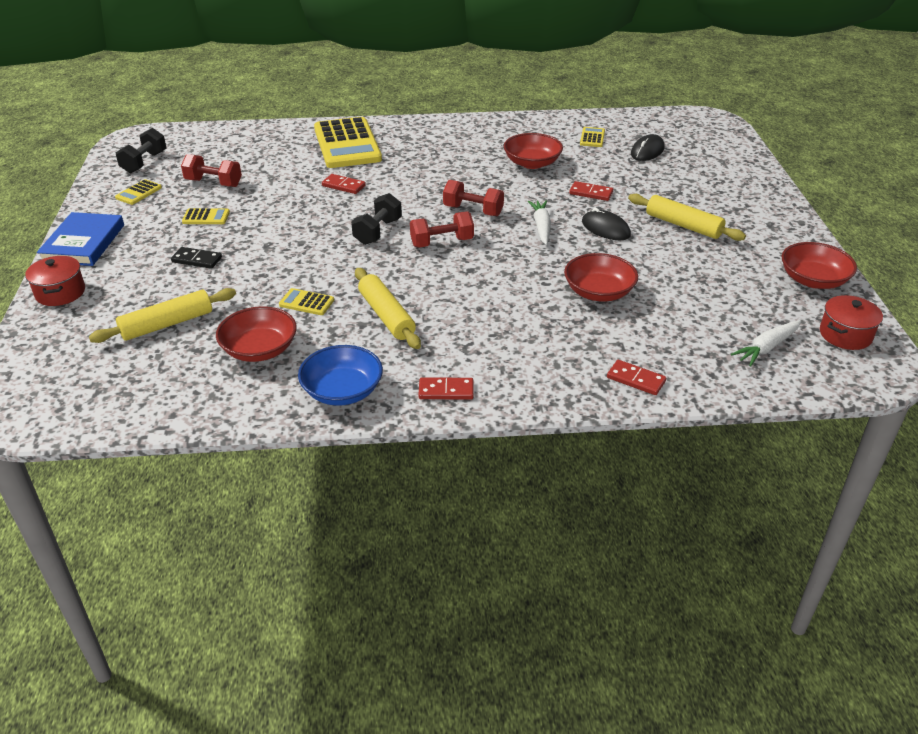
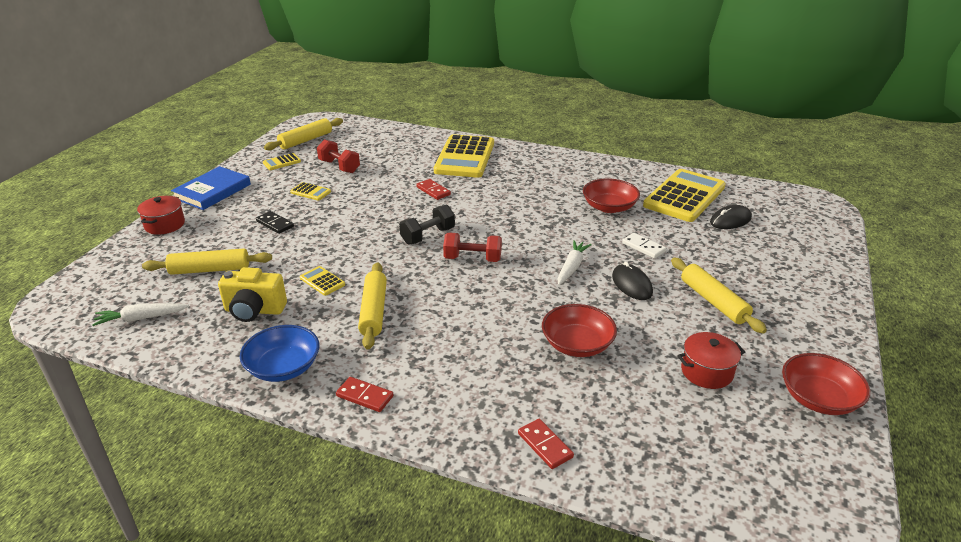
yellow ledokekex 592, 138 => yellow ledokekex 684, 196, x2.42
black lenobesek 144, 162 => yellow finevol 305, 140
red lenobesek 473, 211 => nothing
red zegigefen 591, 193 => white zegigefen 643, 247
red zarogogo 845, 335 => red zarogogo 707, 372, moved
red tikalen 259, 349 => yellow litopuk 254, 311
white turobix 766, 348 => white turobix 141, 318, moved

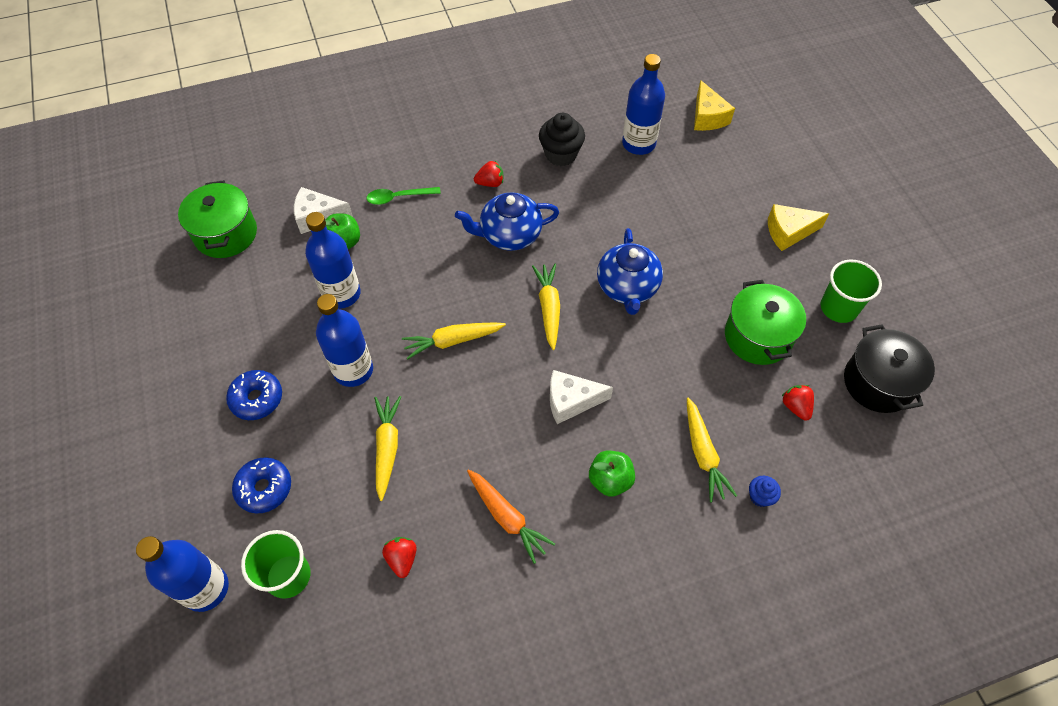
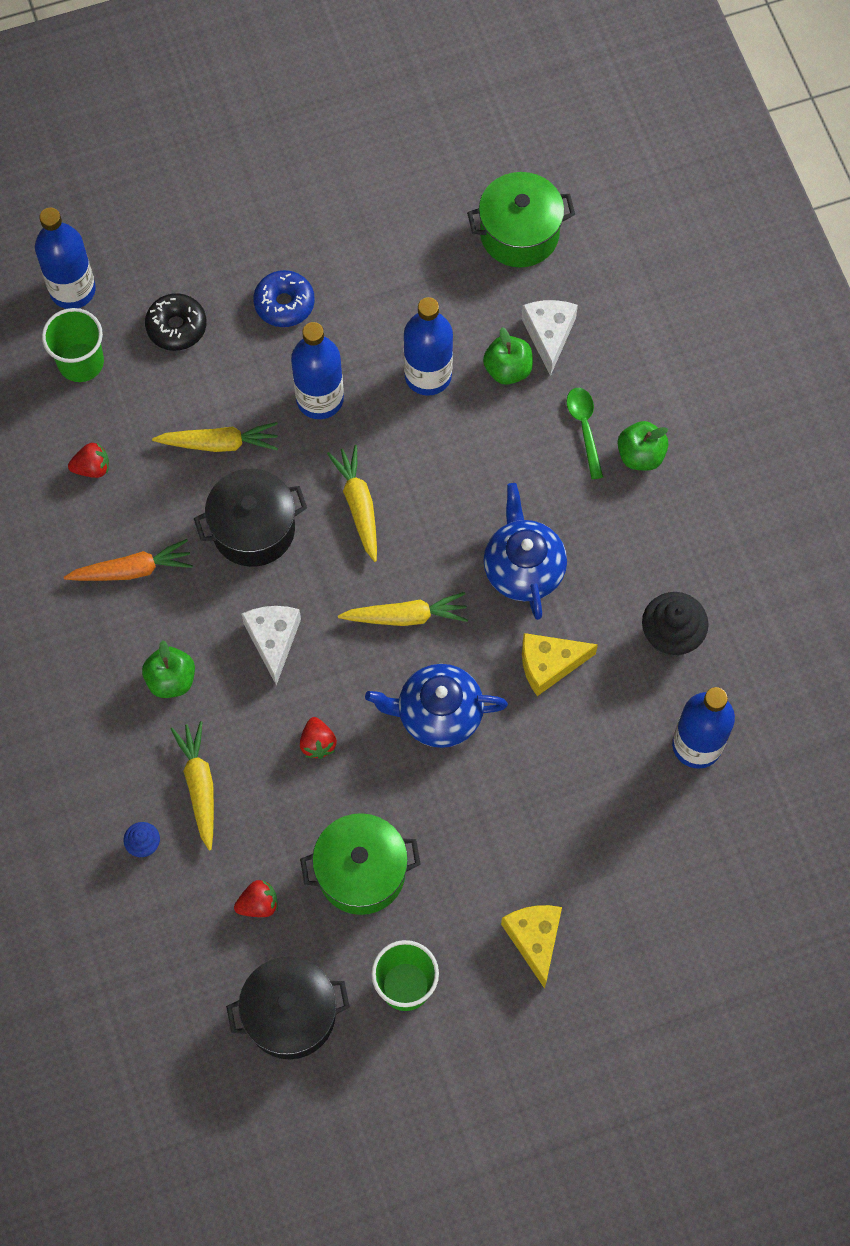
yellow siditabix 707, 117 => yellow siditabix 549, 665, moved
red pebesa 490, 183 => red pebesa 317, 743, moved
yellow turobix 703, 454 => yellow turobix 199, 786, 90 degrees clockwise
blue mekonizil 264, 488 => black mekonizil 176, 327
orange turobix 507, 517 => orange turobix 132, 570, 150 degrees counterclockwise
nothing => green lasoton 640, 455
nothing => black zarogogo 253, 529

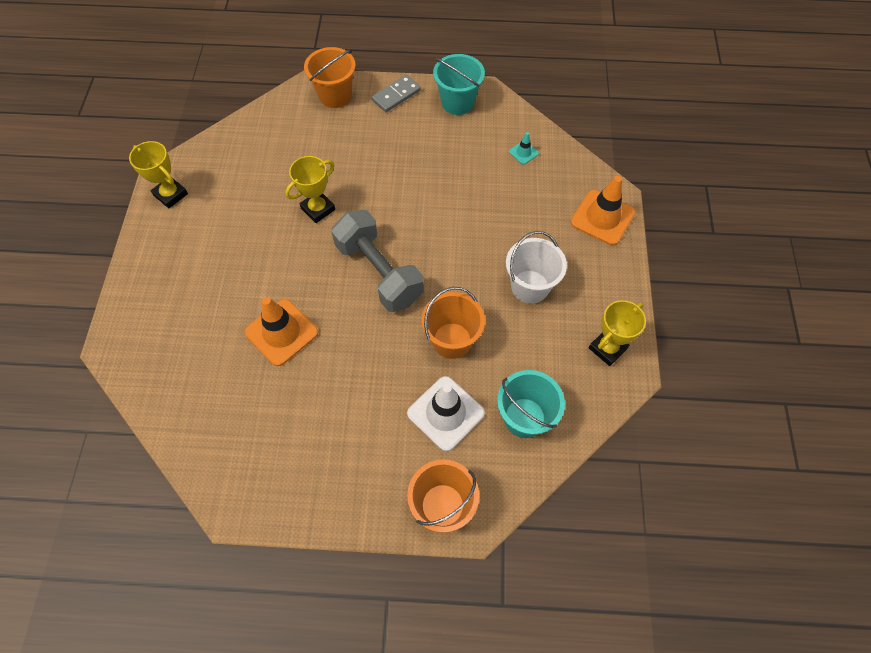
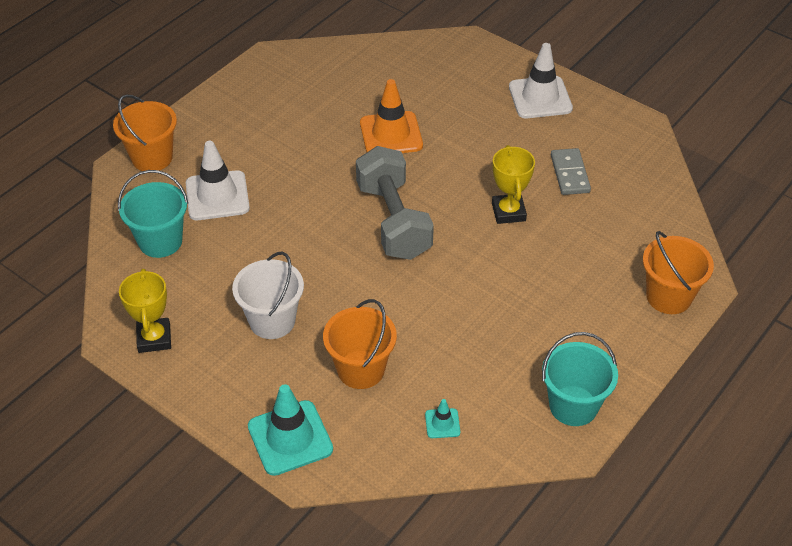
grey zegigefen 396, 95 => grey zegigefen 569, 174, moved
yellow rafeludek 171, 194 => nothing
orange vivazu 602, 218 => turquoise vivazu 290, 438
grey lenobesek 379, 272 => grey lenobesek 393, 221, 75 degrees clockwise
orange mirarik 452, 340 => orange mirarik 361, 369, moved
nothing => white vivazu 540, 98

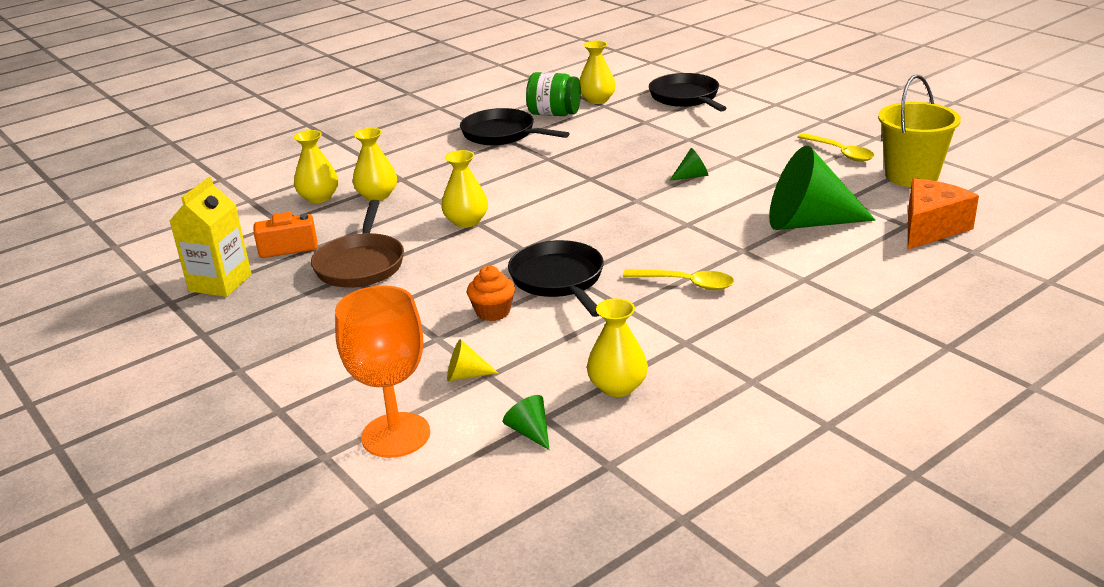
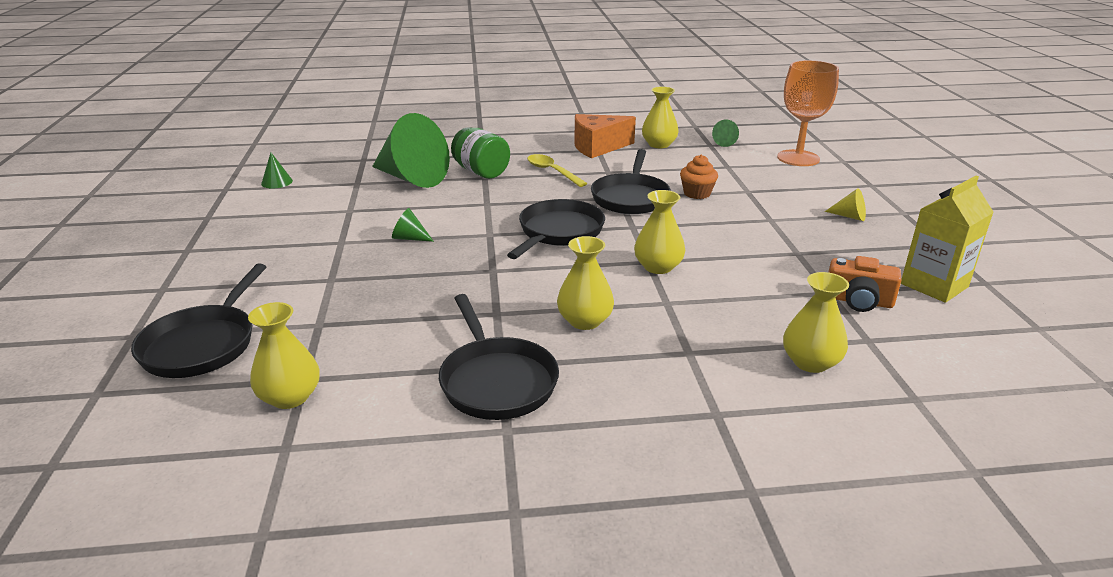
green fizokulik 554, 114 => green fizokulik 481, 172, moved
yellow mirarik 911, 176 => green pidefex 277, 182
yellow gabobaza 377, 195 => yellow gabobaza 585, 321, moved
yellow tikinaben 840, 153 => nothing
orange siditabix 930, 228 => orange siditabix 598, 147, moved
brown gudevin 361, 264 => nothing
yellow pidefex 466, 375 => yellow pidefex 849, 216, moved
nothing => black gudevin 558, 232

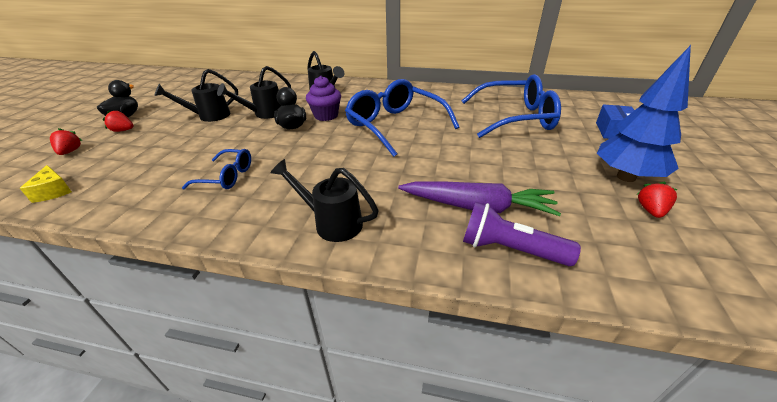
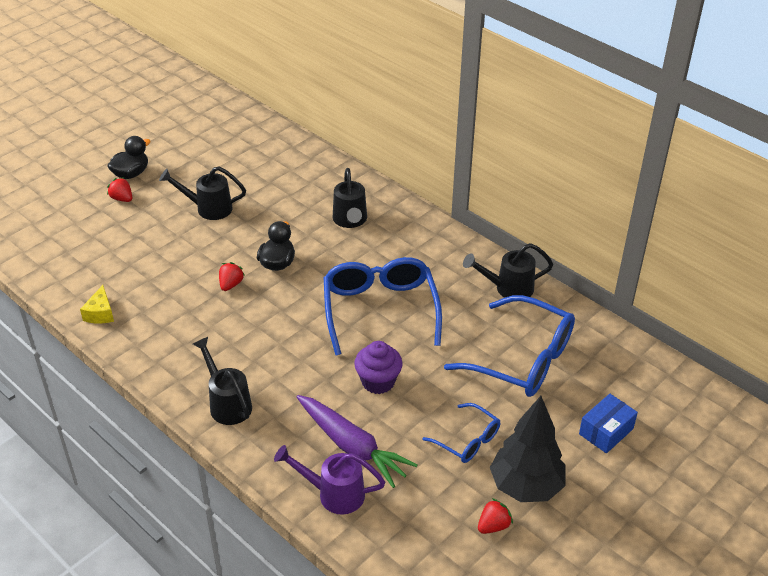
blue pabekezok 626, 177 => black pabekezok 526, 487
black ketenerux 264, 114 => black ketenerux 508, 288, moved
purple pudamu 326, 116 => purple pudamu 378, 382, moved
red pebesa 70, 151 => red pebesa 231, 284, moved
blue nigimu 226, 176 => blue nigimu 467, 440, moved
yellow siditabix 53, 191 => yellow siditabix 100, 313, moved
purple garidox 509, 249 => purple ketenerux 334, 494

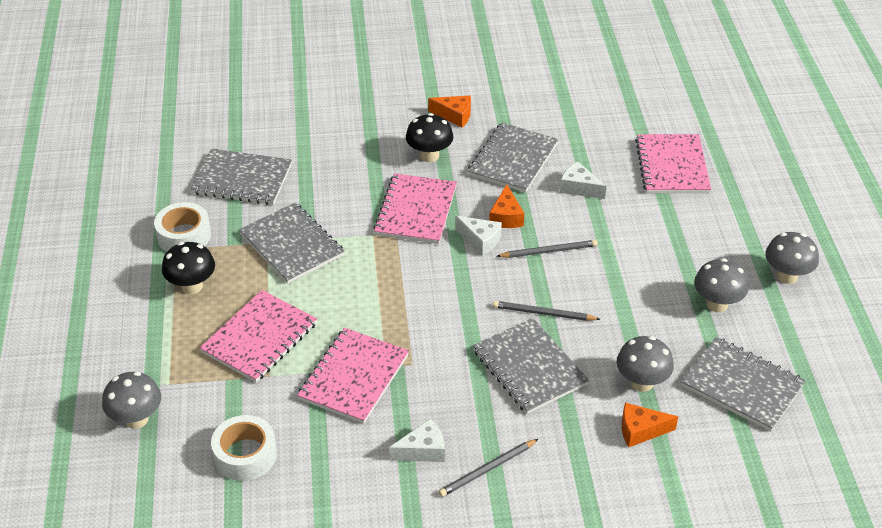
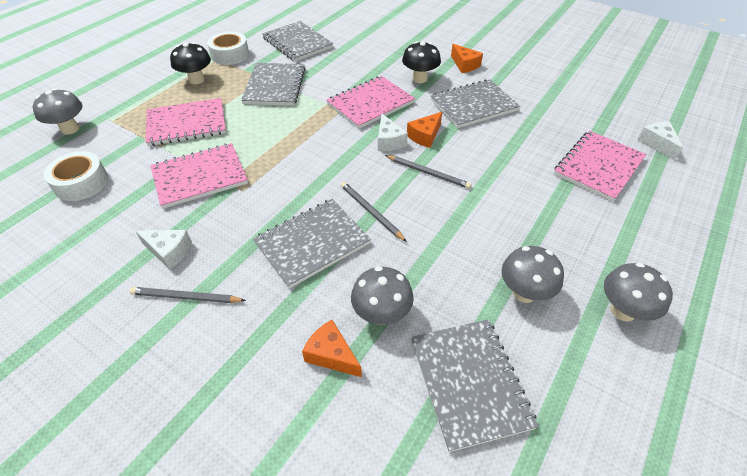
white siditabix 579, 188 => white siditabix 657, 144, moved
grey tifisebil 529, 367 => grey tifisebil 312, 243, 45 degrees clockwise

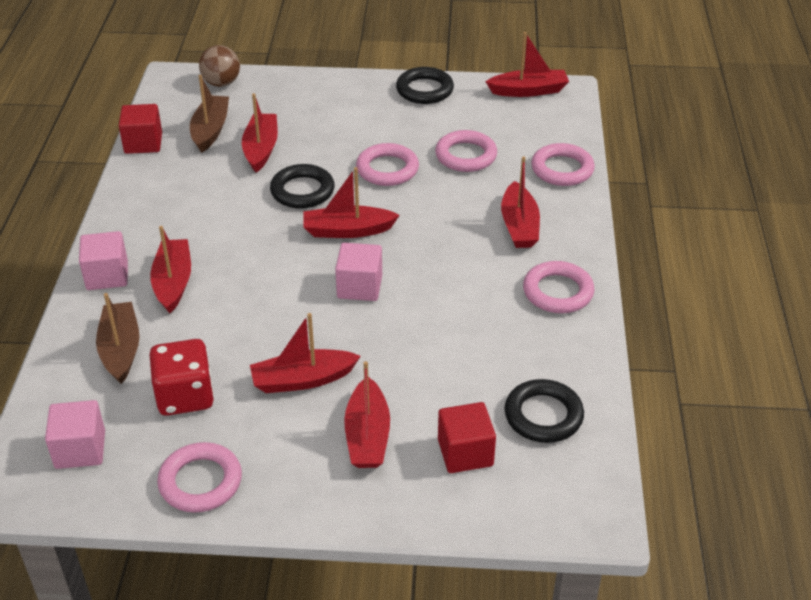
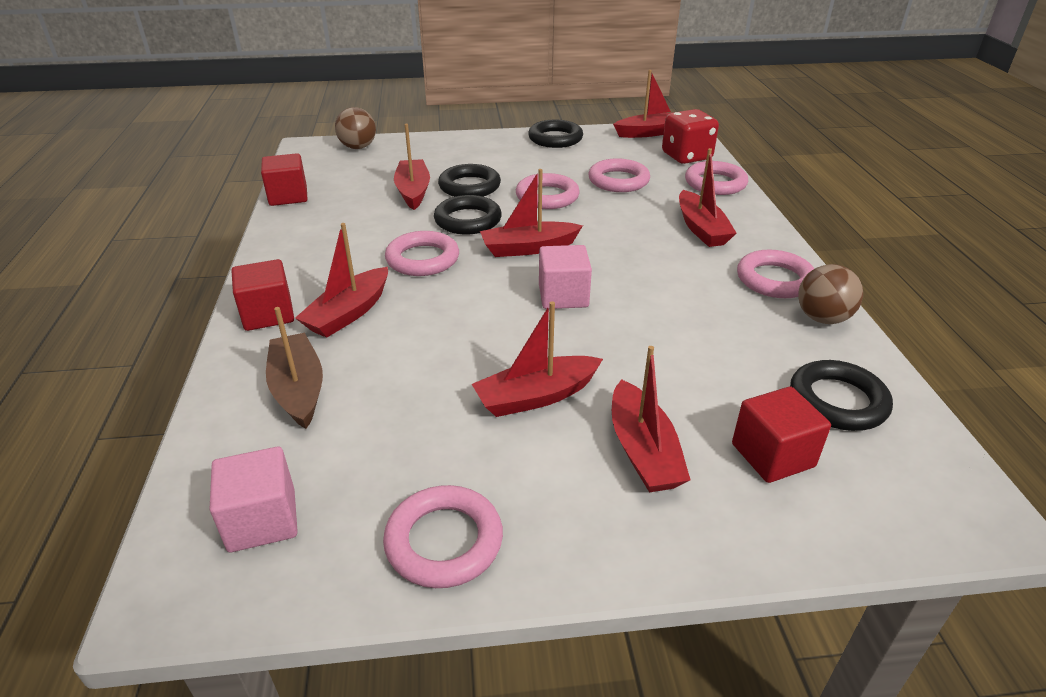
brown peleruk 210, 130 => nothing
red peleruk 173, 282 => red peleruk 349, 313, 135 degrees counterclockwise
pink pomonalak 107, 276 => red pomonalak 268, 314
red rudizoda 185, 396 => red rudizoda 686, 156, moved
nothing => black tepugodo 469, 186
nothing => pink tepugodo 422, 259
nothing => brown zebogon 822, 318

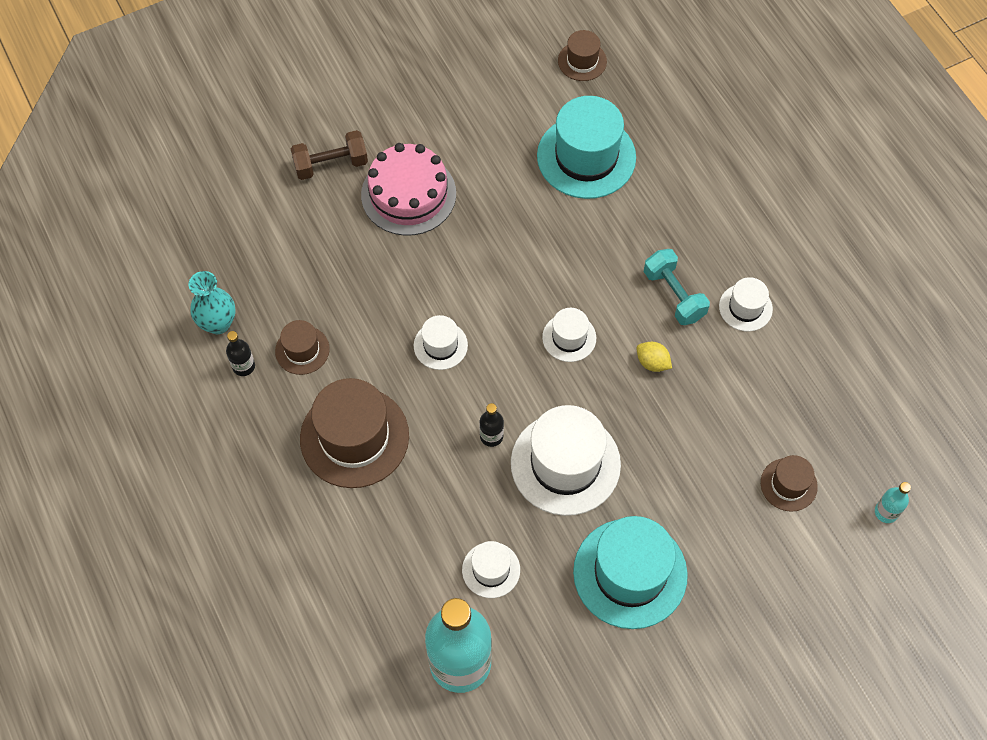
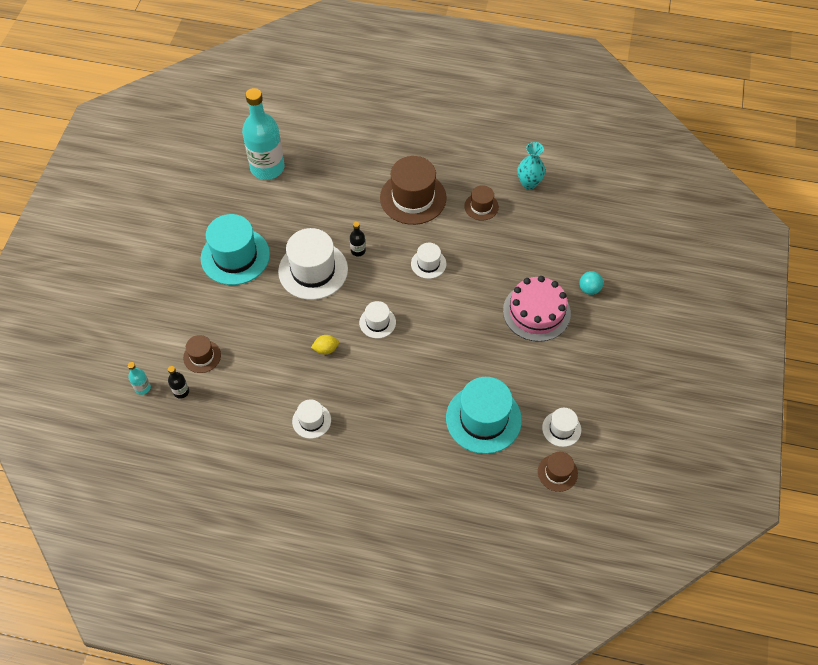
brown lenobesek 331, 164 => turquoise zebogon 589, 289
turquoise lenobesek 674, 295 => nothing
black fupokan 243, 366 => black fupokan 181, 391, moved
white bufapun 491, 570 => white bufapun 561, 429, moved

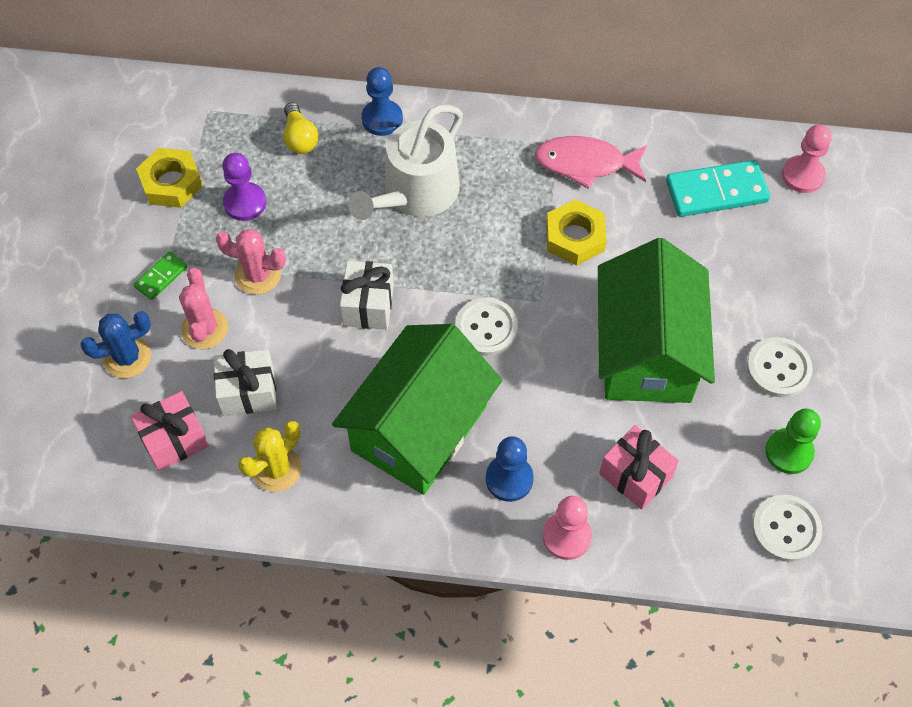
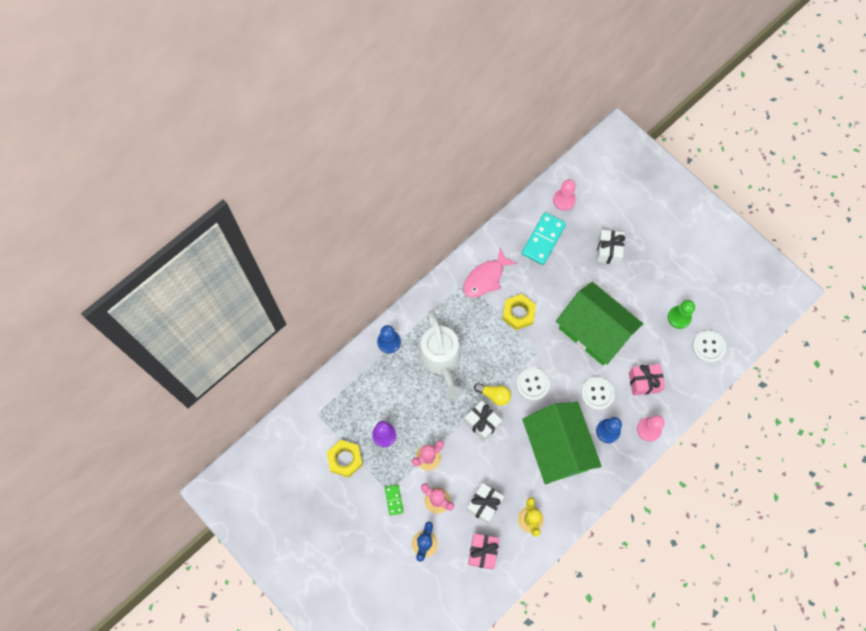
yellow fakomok 300, 138 => yellow fakomok 494, 395, moved
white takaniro 778, 368 => white takaniro 597, 394, moved
nothing => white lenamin 608, 251

